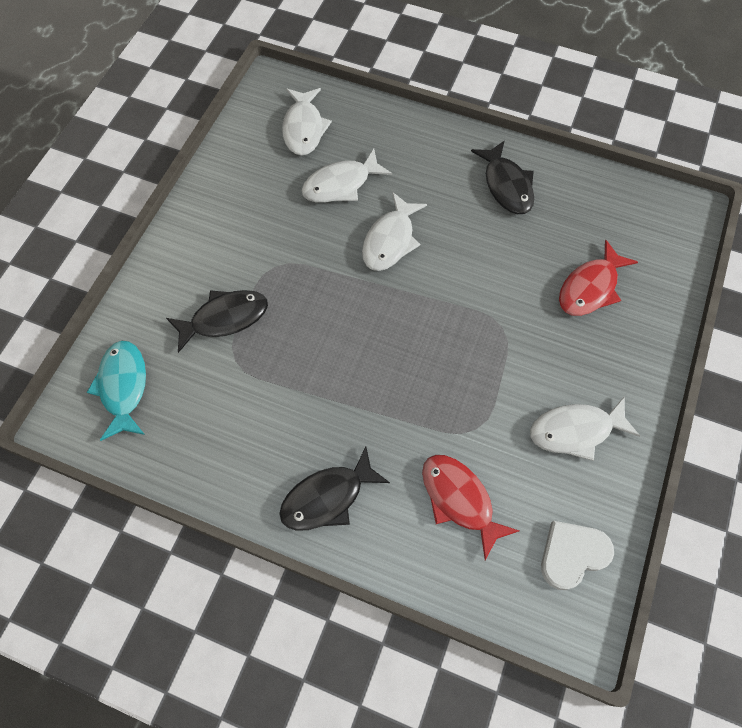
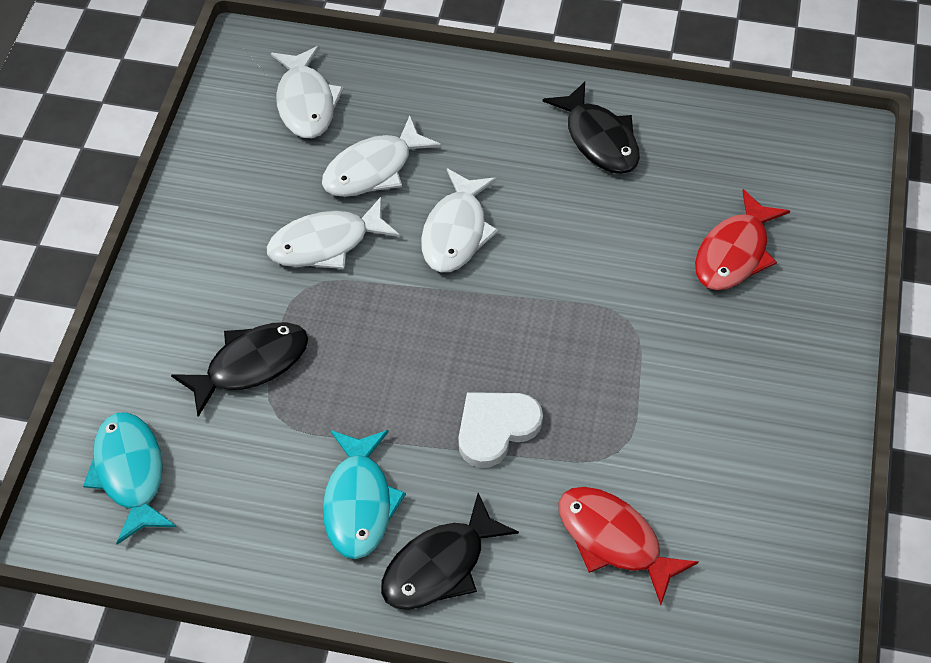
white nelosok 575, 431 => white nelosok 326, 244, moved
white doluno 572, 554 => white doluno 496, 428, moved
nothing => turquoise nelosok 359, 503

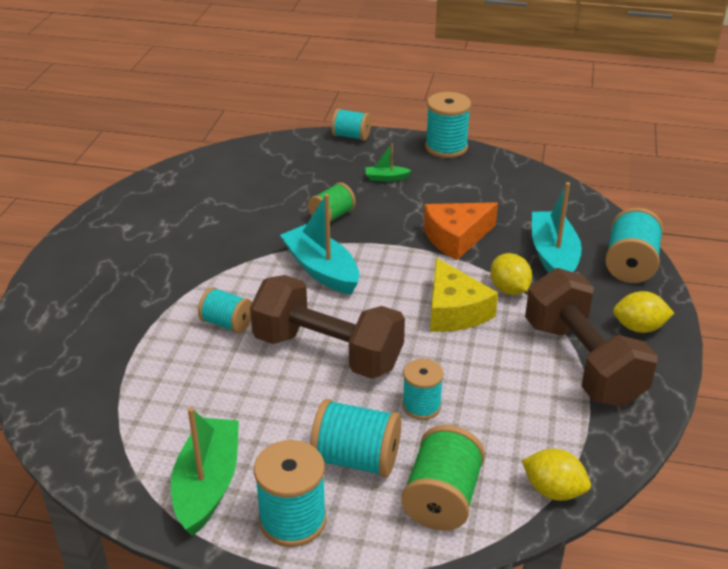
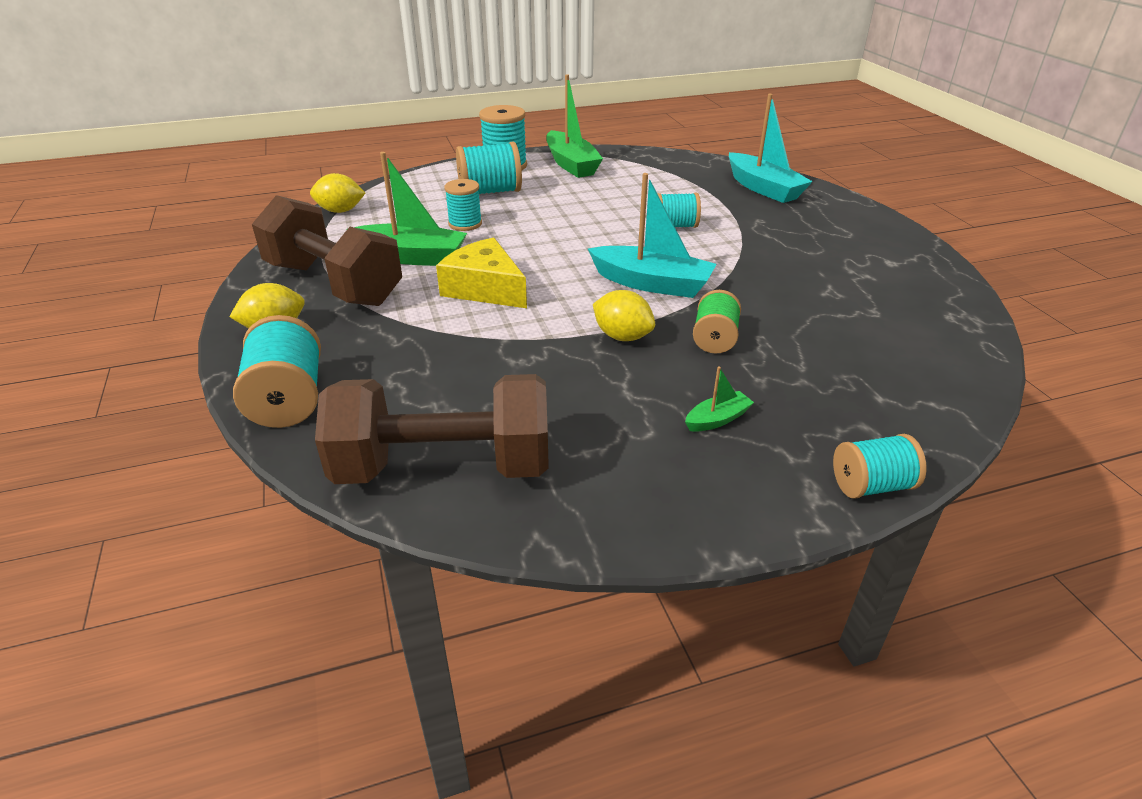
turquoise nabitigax 446, 147 => nothing
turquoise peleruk 553, 256 => turquoise peleruk 763, 188, moved
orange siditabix 456, 238 => nothing
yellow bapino 509, 289 => yellow bapino 622, 336, moved
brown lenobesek 327, 352 => brown lenobesek 444, 467, moved
green nabitigax 442, 498 => nothing
nothing => green peleruk 411, 257

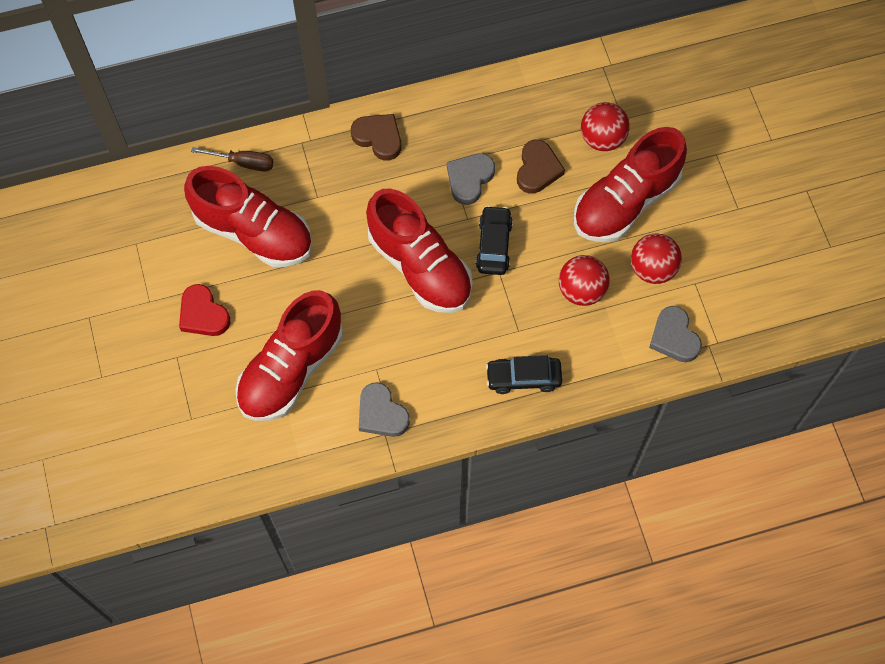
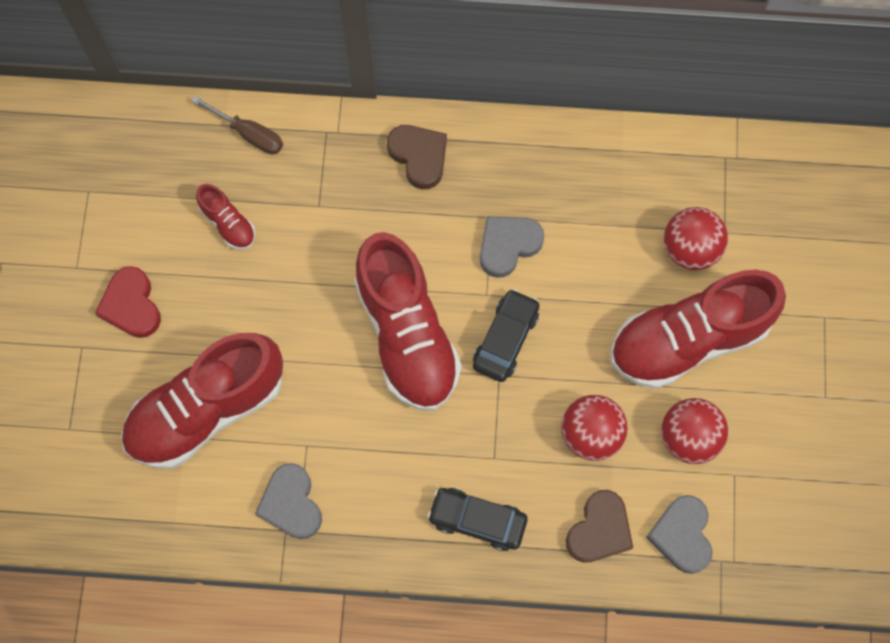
brown doluno 537, 169 => brown doluno 599, 530, moved
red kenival 254, 232 => red kenival 228, 224, x0.44

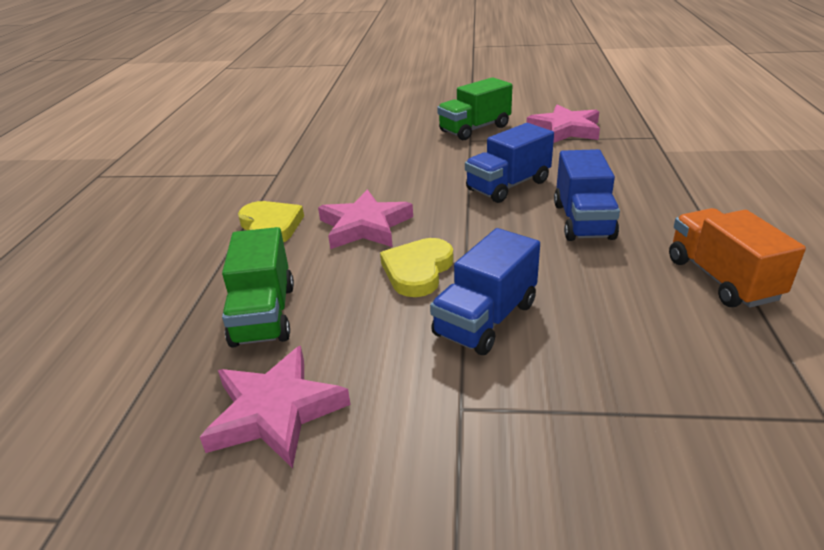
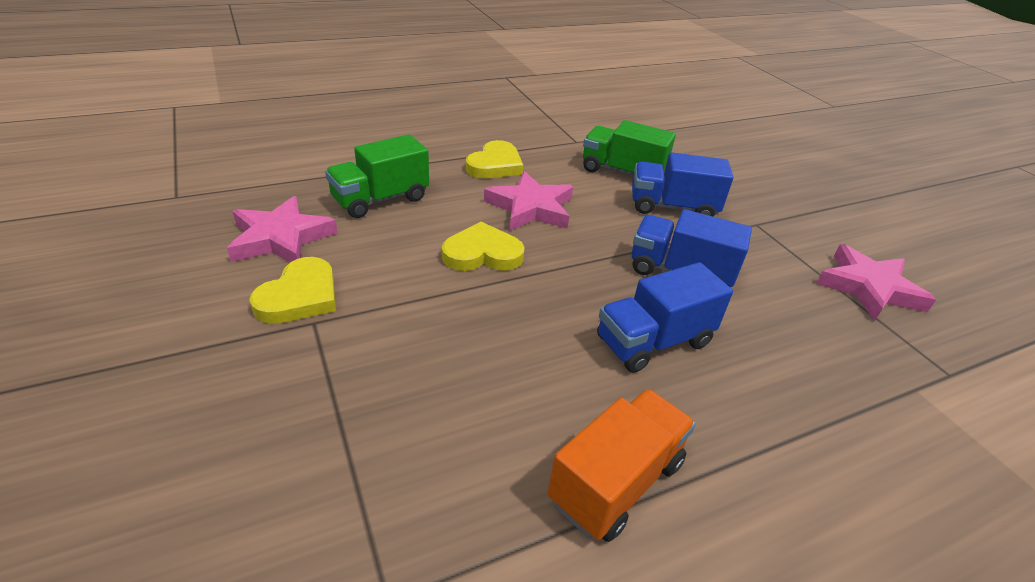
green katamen 474, 129 => green katamen 622, 172, moved
blue katamen 486, 319 => blue katamen 672, 207, moved
nothing => yellow doluno 300, 296

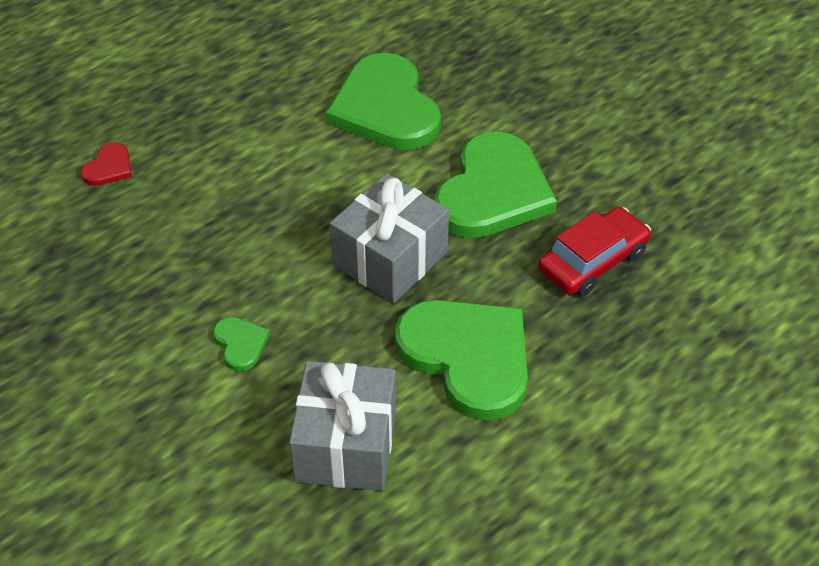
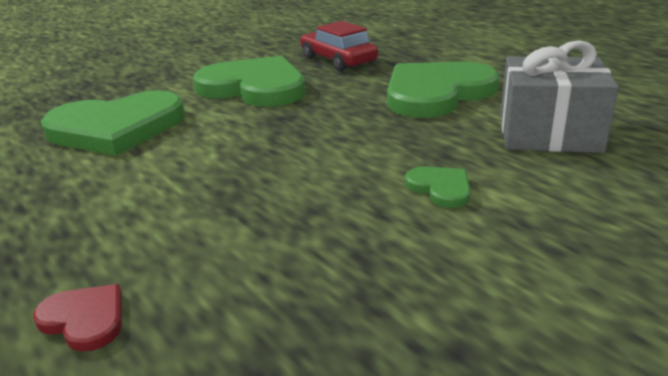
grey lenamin 390, 258 => nothing
green doluno 240, 344 => green doluno 440, 188, 75 degrees clockwise

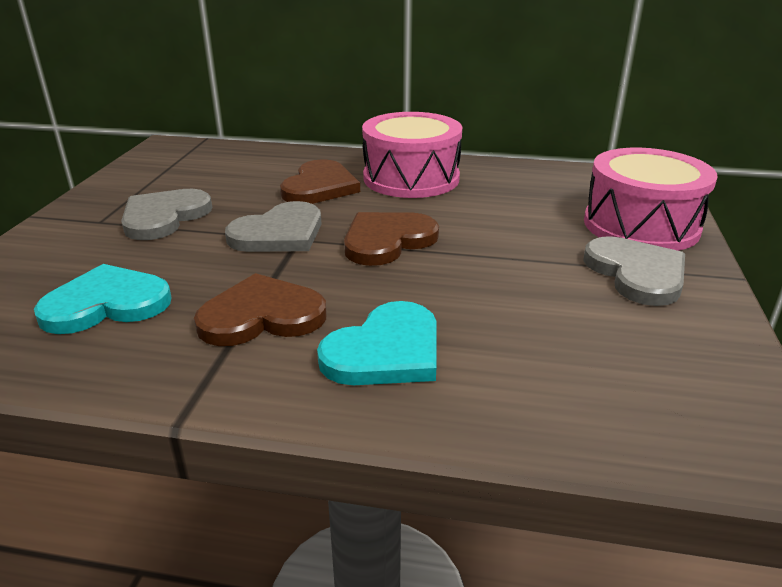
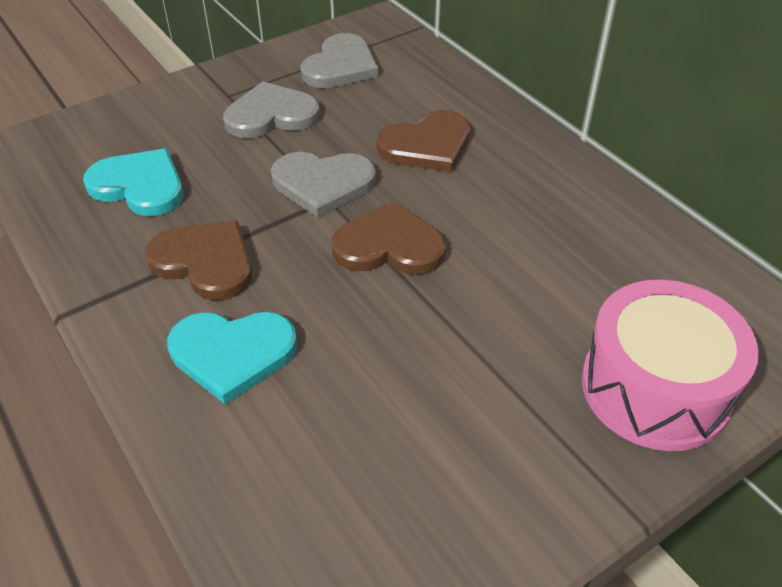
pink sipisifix 411, 178 => nothing
grey doluno 636, 273 => grey doluno 340, 66, moved

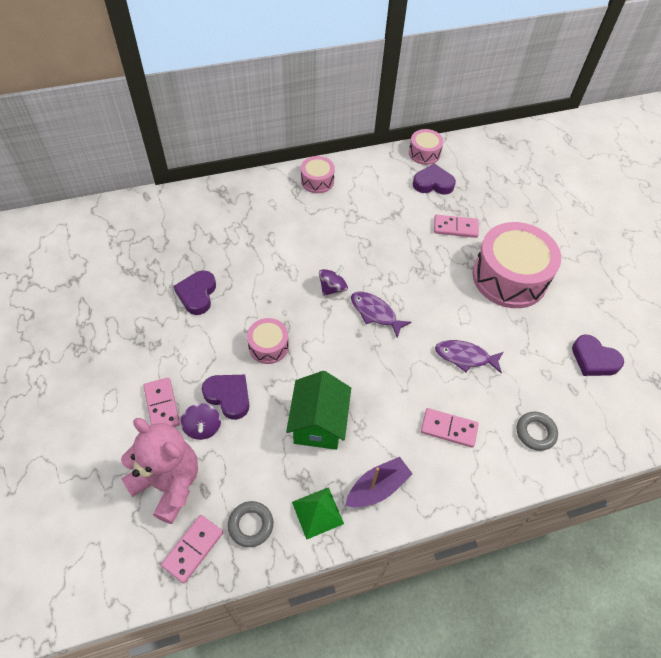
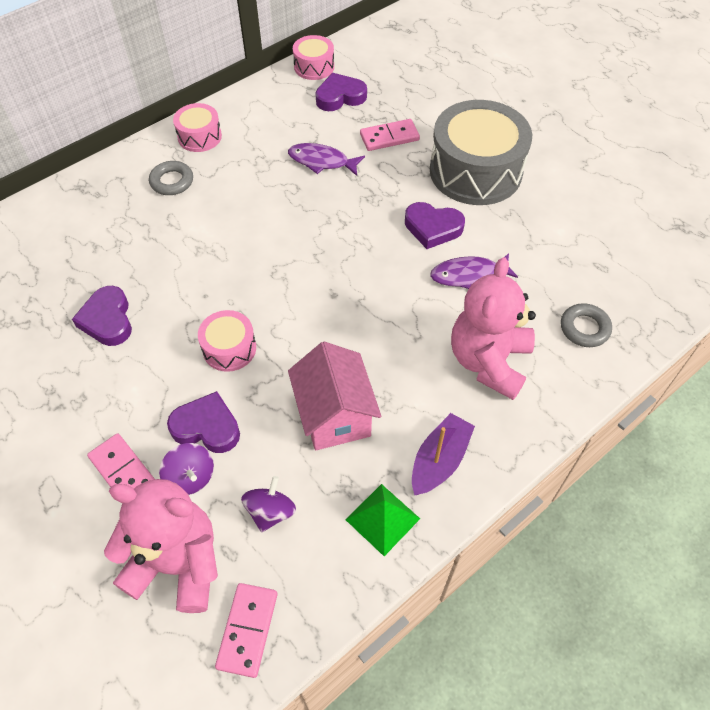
pink sipisifix 509, 277 => grey sipisifix 475, 171
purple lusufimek 332, 288 => purple lusufimek 270, 512, moved
purple nelosok 375, 313 => purple nelosok 322, 161, moved
purple doluno 594, 359 => purple doluno 432, 228, moved
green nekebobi 318, 424 => pink nekebobi 334, 415
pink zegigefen 448, 429 => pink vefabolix 488, 361
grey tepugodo 251, 525 => grey tepugodo 172, 181, moved

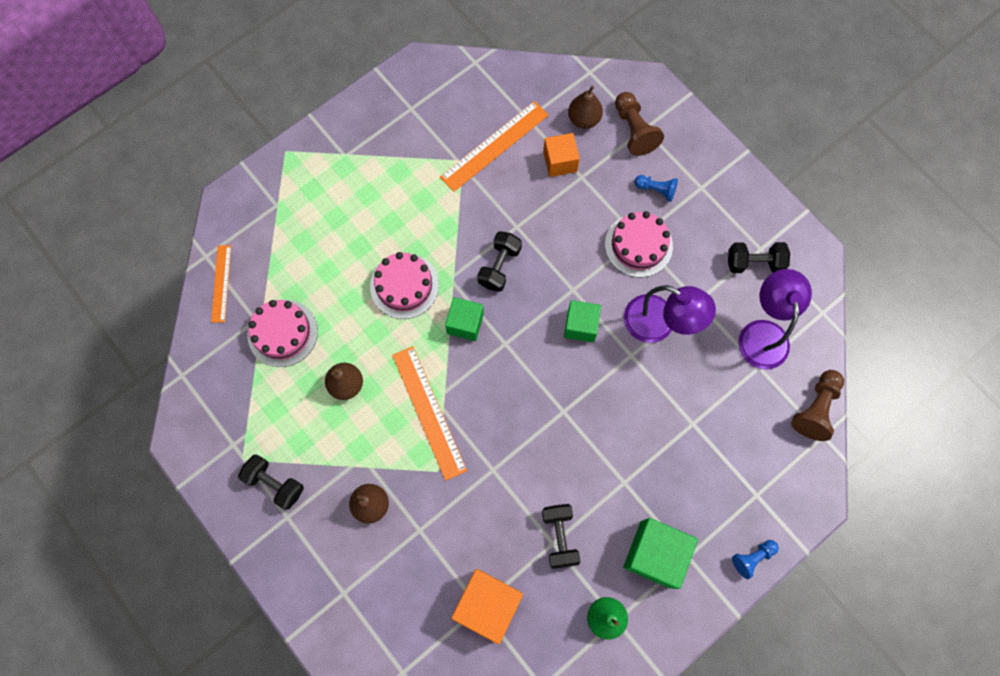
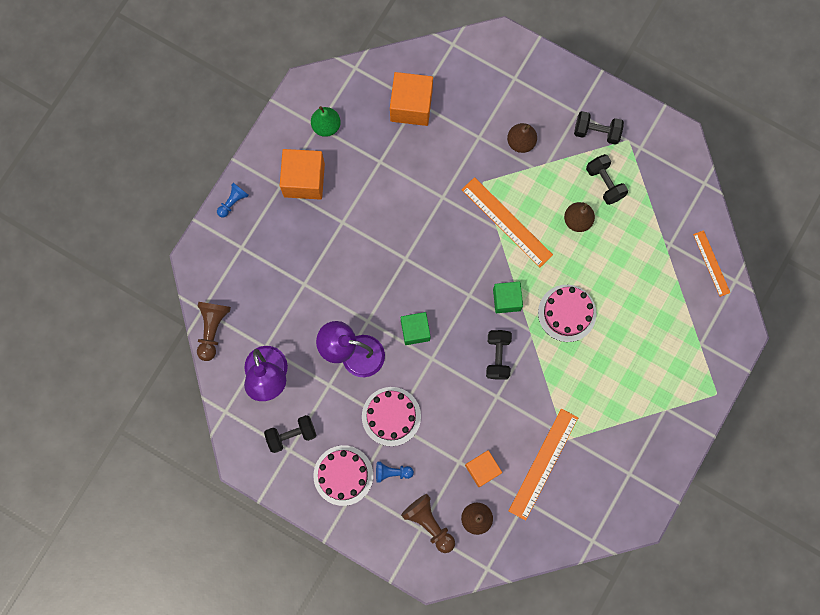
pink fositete 282, 333 => pink fositete 343, 475, moved
black lenobesek 559, 537 => black lenobesek 604, 183, moved
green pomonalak 655, 554 => orange pomonalak 304, 180

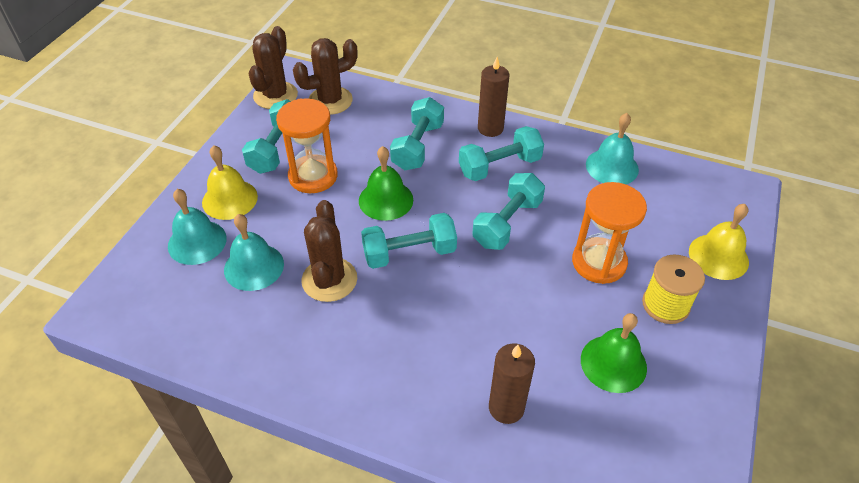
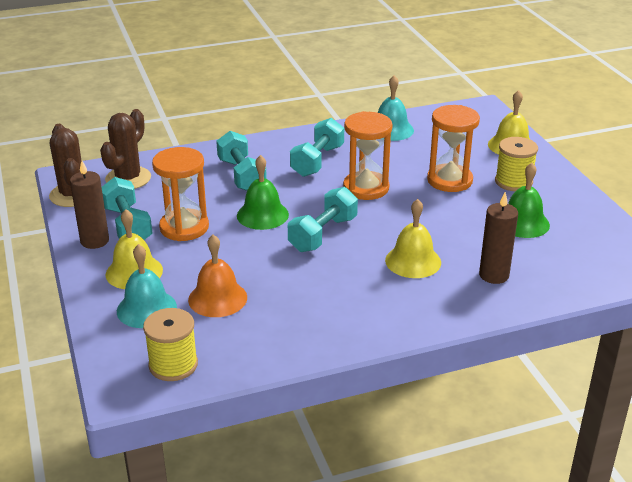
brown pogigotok 490, 128 => brown pogigotok 94, 241, moved
turquoise lenobesek 507, 223 => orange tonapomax 366, 188
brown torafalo 329, 280 => nothing
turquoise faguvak 254, 267 => orange faguvak 217, 298
nothing => yellow faguvak 413, 261
nothing => yellow nabitigax 173, 365

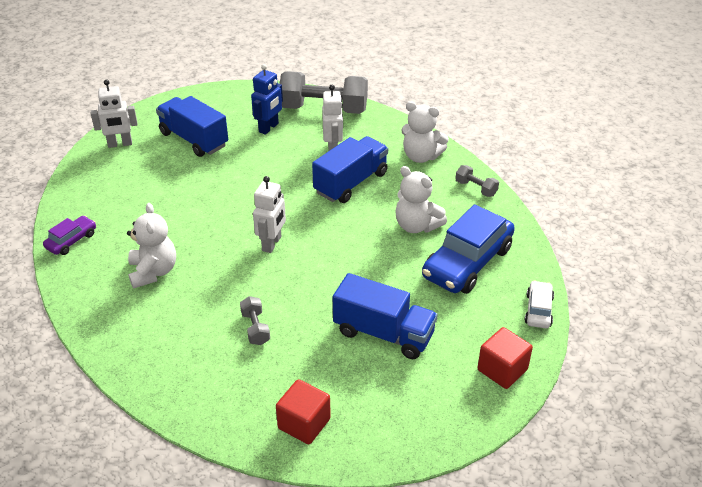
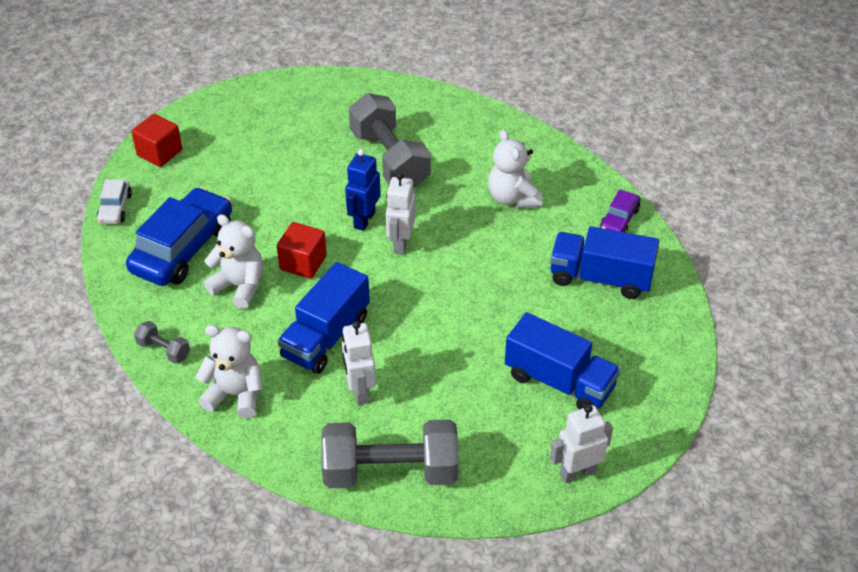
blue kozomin 269, 128 => blue kozomin 364, 220, moved
white kozomin 120, 144 => white kozomin 577, 473, moved
blue katamen 383, 333 => blue katamen 600, 278, moved
grey lenobesek 255, 328 => grey lenobesek 389, 160, x2.26
red pomonalak 304, 423 => red pomonalak 303, 263, moved

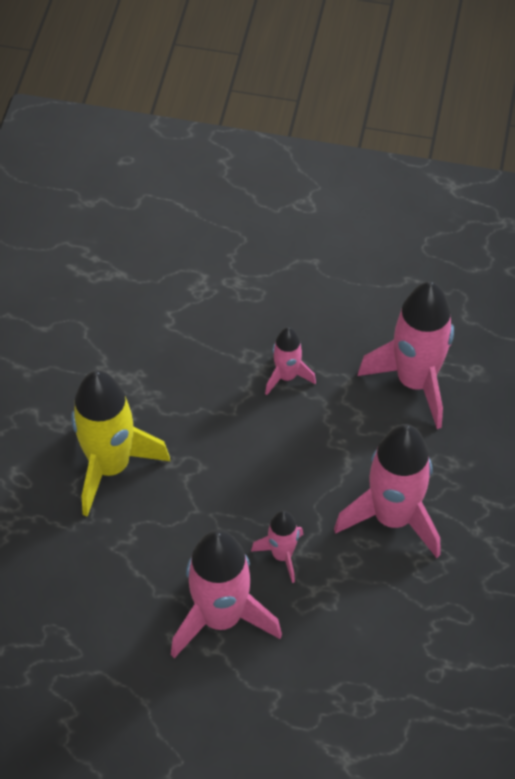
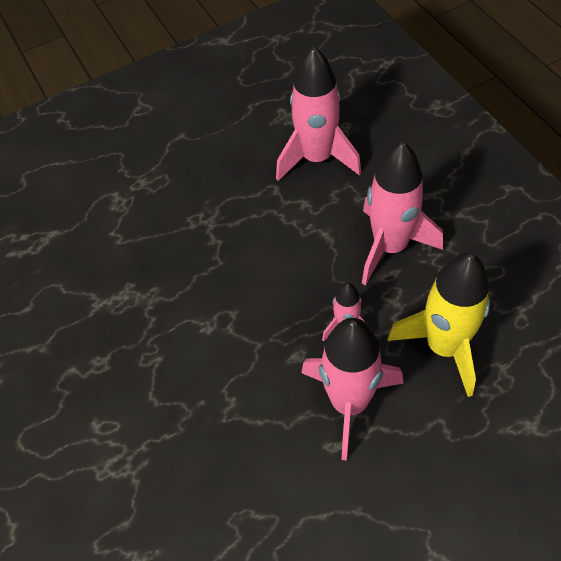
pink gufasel 287, 376 => nothing
yellow gufasel 110, 466 => yellow gufasel 444, 346, moved

